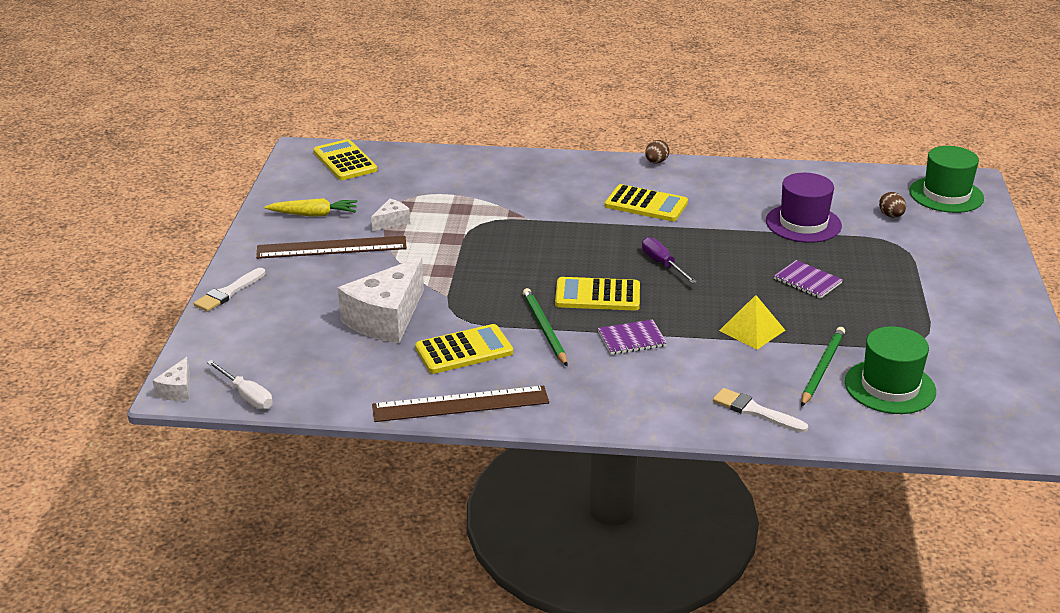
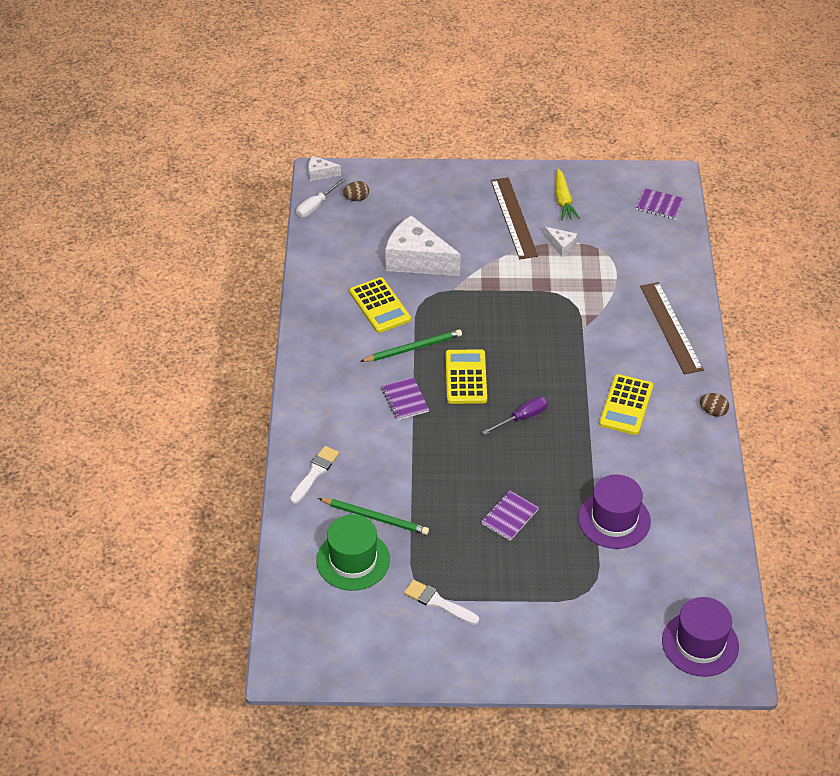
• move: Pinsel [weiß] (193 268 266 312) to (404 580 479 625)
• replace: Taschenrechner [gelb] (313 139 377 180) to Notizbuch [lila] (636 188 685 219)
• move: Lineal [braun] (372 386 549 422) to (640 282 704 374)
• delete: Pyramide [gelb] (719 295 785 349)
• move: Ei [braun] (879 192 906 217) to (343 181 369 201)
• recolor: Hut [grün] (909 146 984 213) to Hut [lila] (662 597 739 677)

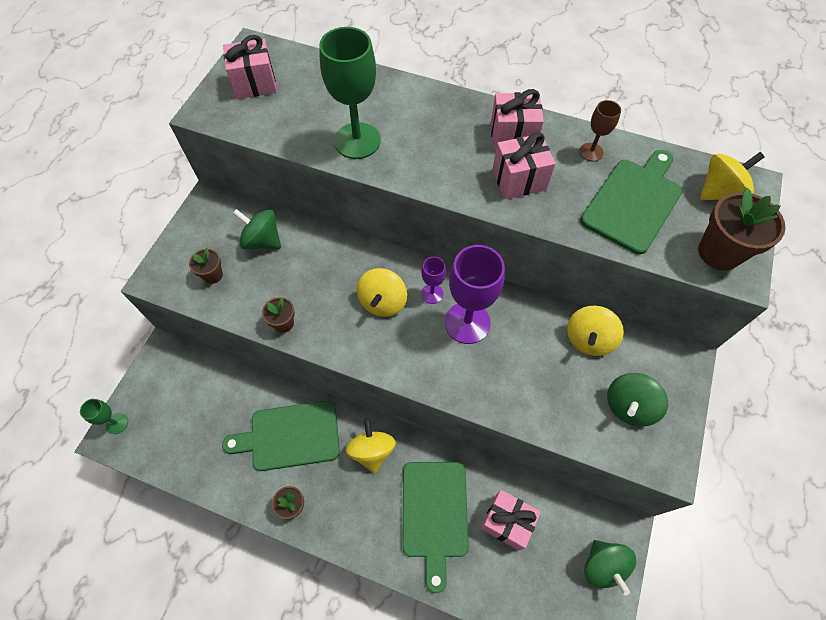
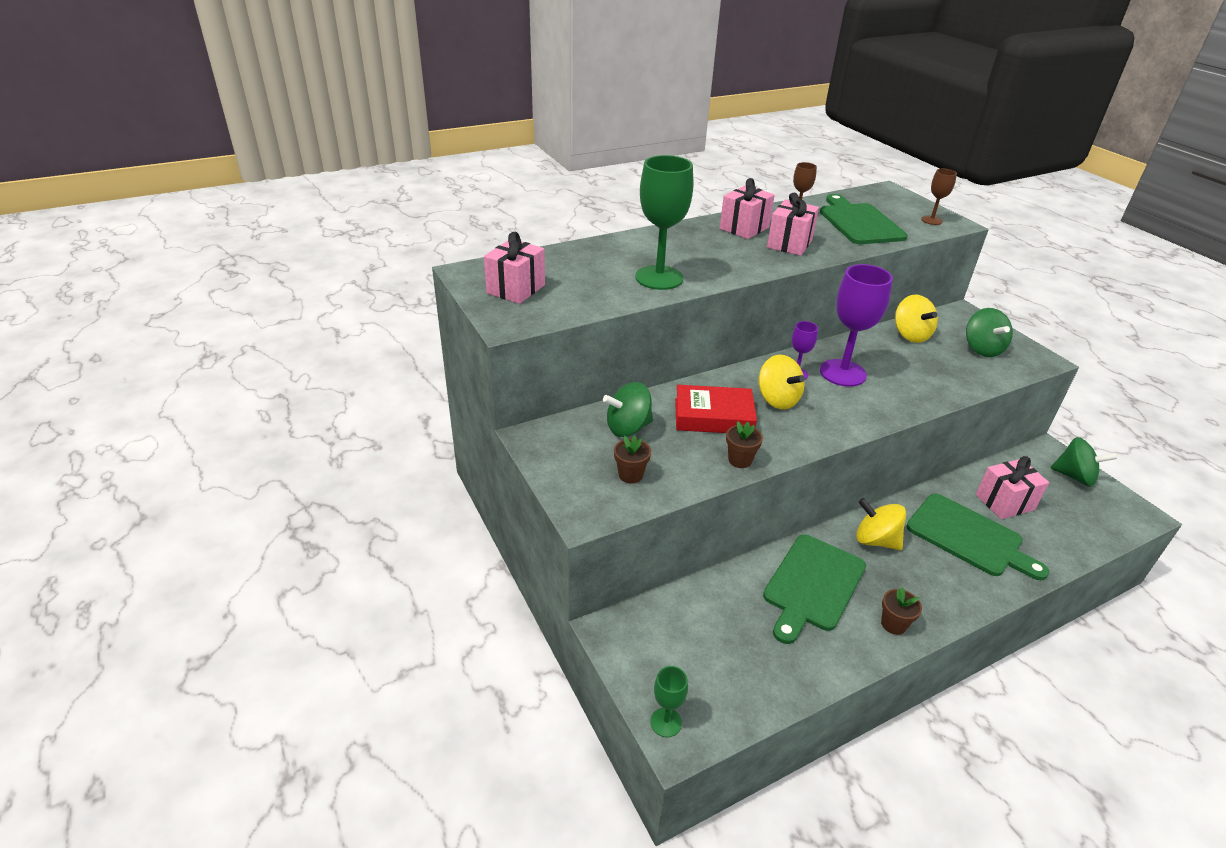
• replace: Blumentopf [braun] (698 188 786 271) to Kelch [braun] (921 169 957 225)
• delete: Kreisel [gelb] (700 152 765 200)
• insert: Buch [rot] (675 385 757 433)

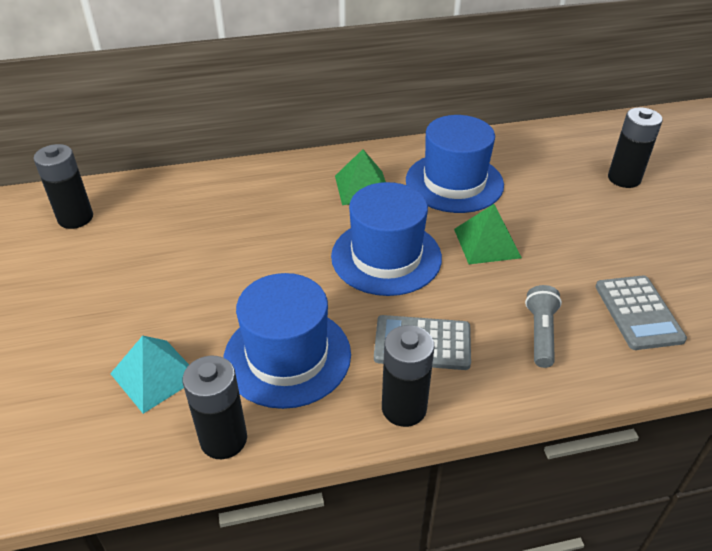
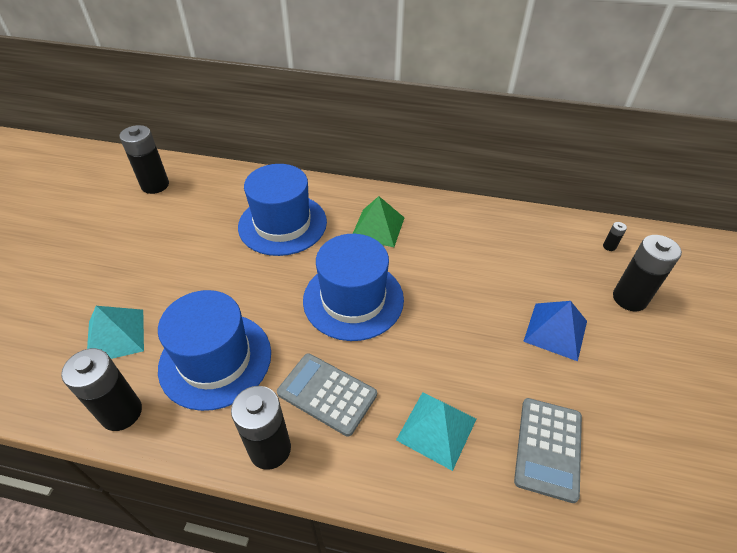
• move: Hut [blau] (406 115 504 213) to (238 164 327 256)
• delete: Pyramide [grün] (454 204 522 264)
• replace: Taschenlampe [grau] (525 285 562 368) to Pyramide [türkis] (396 392 476 471)
• insert: Pyramide [blau] (523 301 587 361)
• insert: Batterie [schwarz] (603 222 627 251)

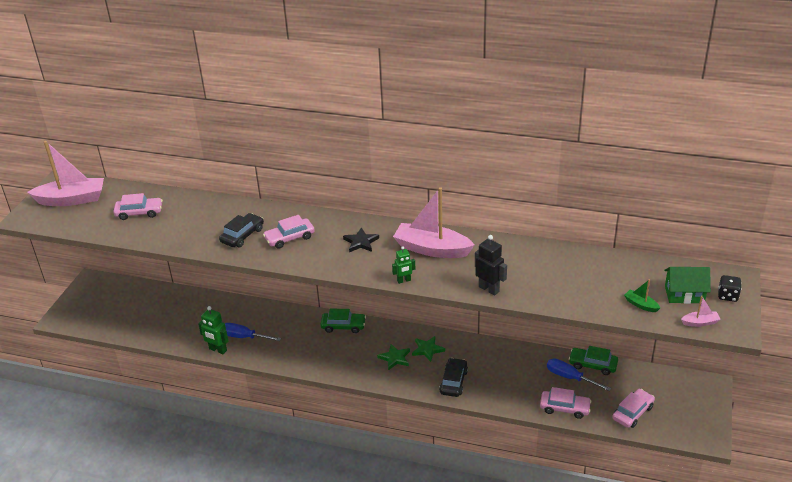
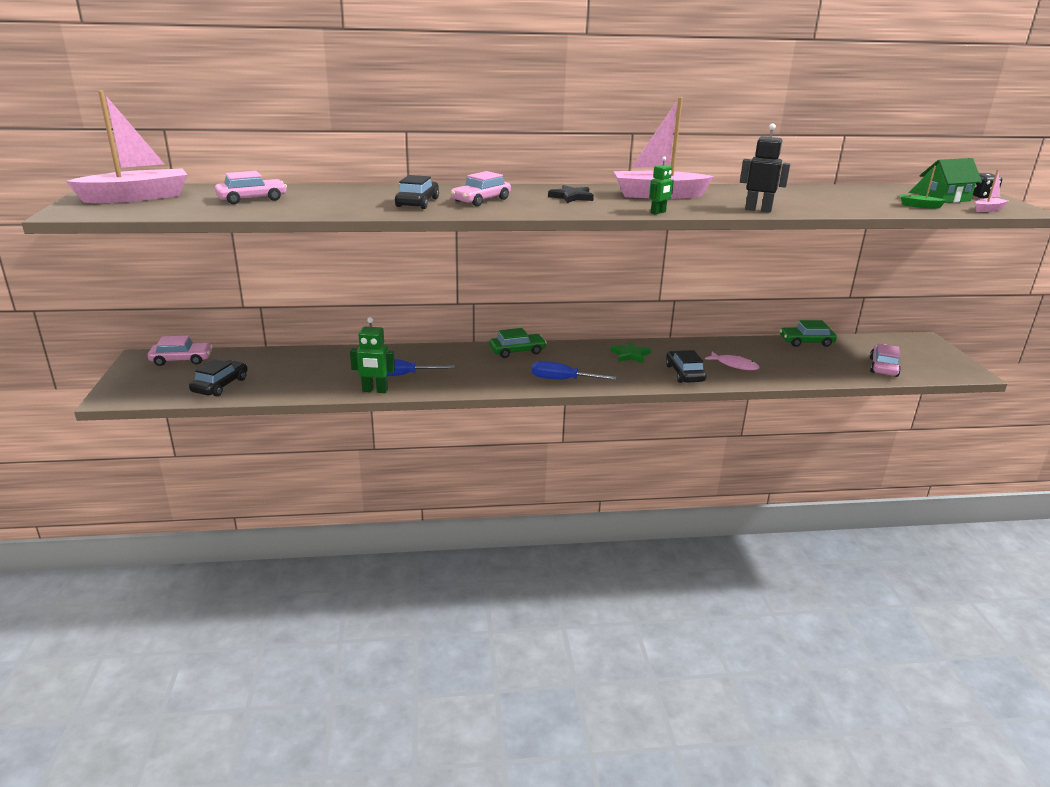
• delete: Stern [grün] (377 344 410 370)
• move: Auto [rosa] (540 387 592 419) to (147 336 213 366)
• move: Schraubenzieher [blau] (547 358 611 391) to (532 361 616 380)
• insert: Auto [schwarz] (189 359 248 396)
• insert: Fisch [rosa] (705 352 760 370)

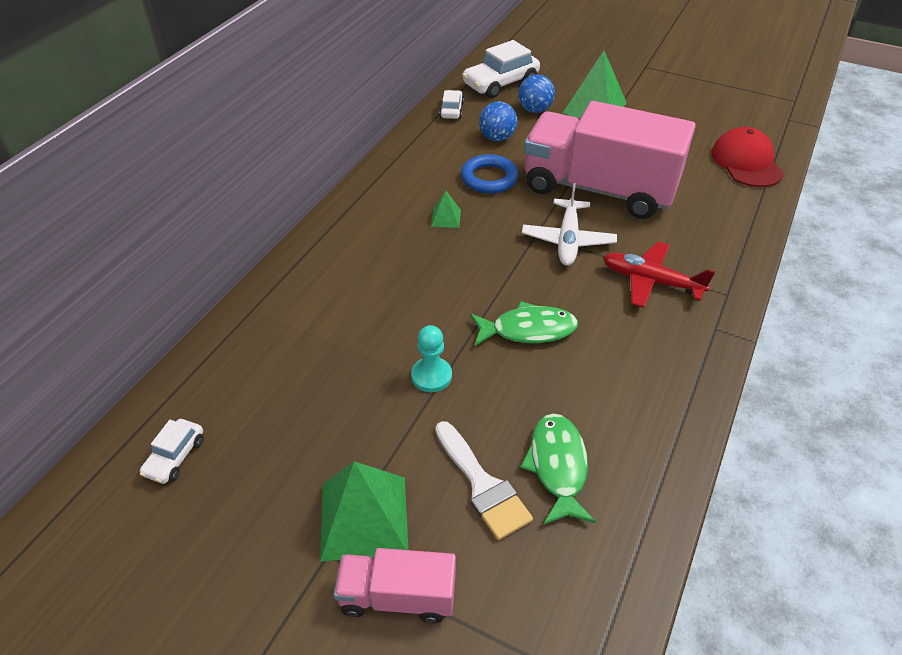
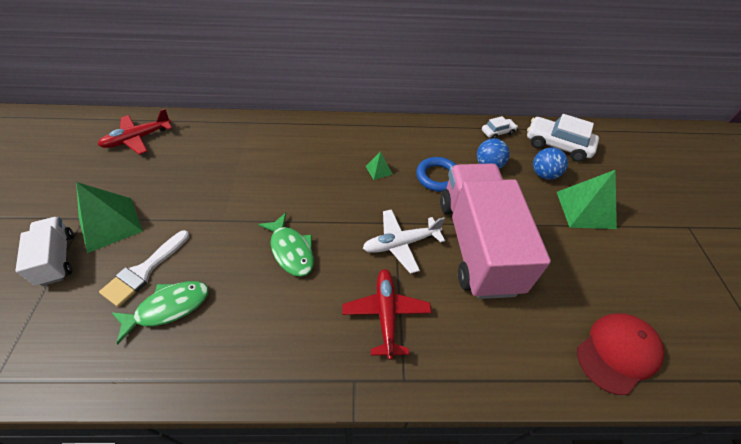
• replace: Auto [weiß] (140 419 204 484) to Flugzeug [rot] (98 109 172 155)
• recolor: Lastwagen [rosa] (334 548 456 623) to Lastwagen [weiß] (15 217 74 286)
• delete: Bauer [türkis] (411 325 452 392)

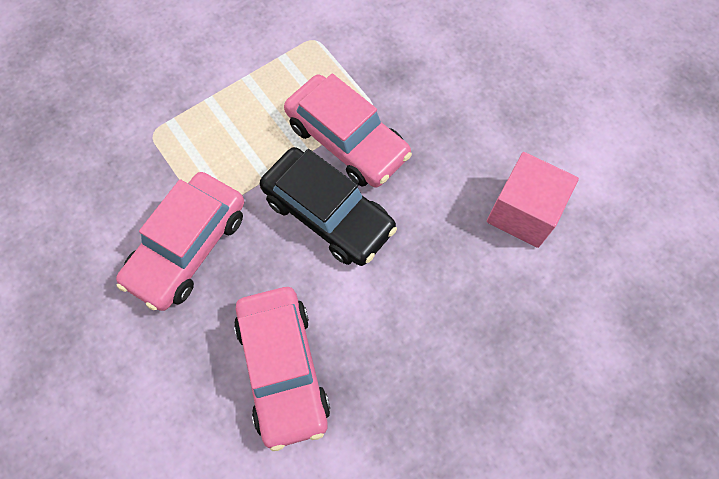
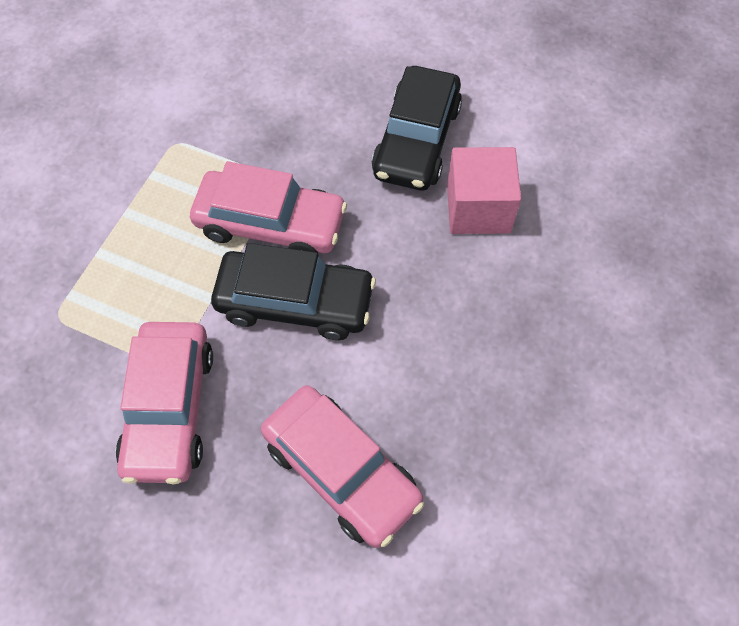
• insert: Auto [schwarz] (372 66 462 190)

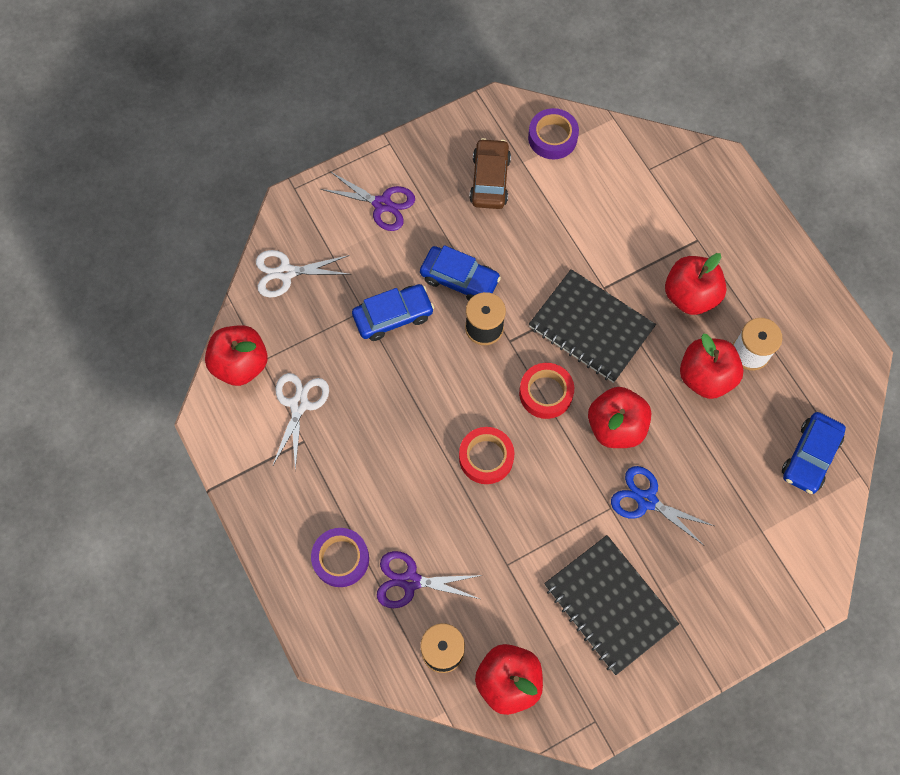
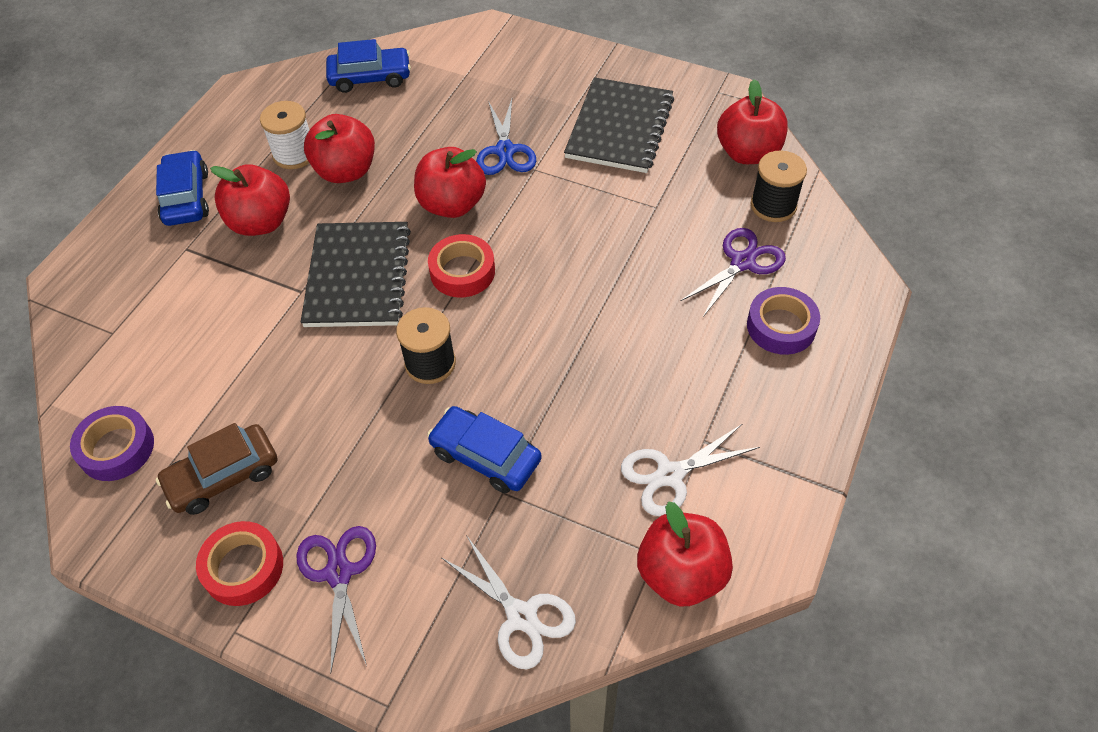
• rotate: Schere [lila] (377 551 483 608) = (681 228 786 317) 105 degrees counterclockwise
• move: Auto [blau] (420 245 501 301) to (156 150 209 226)
• move: Klebeband [rot] (459 427 514 484) to (196 521 283 606)

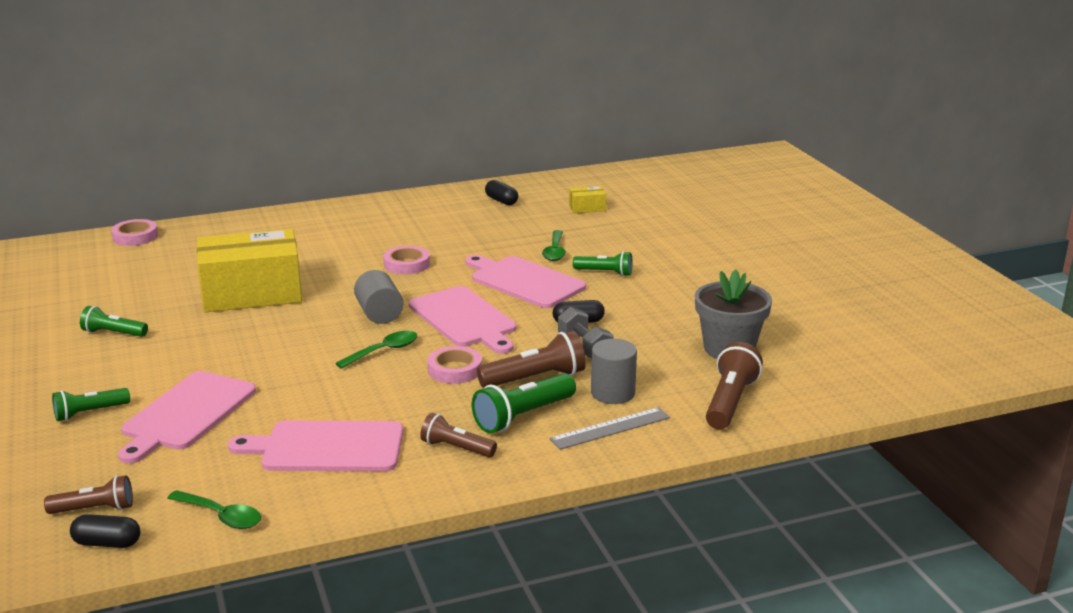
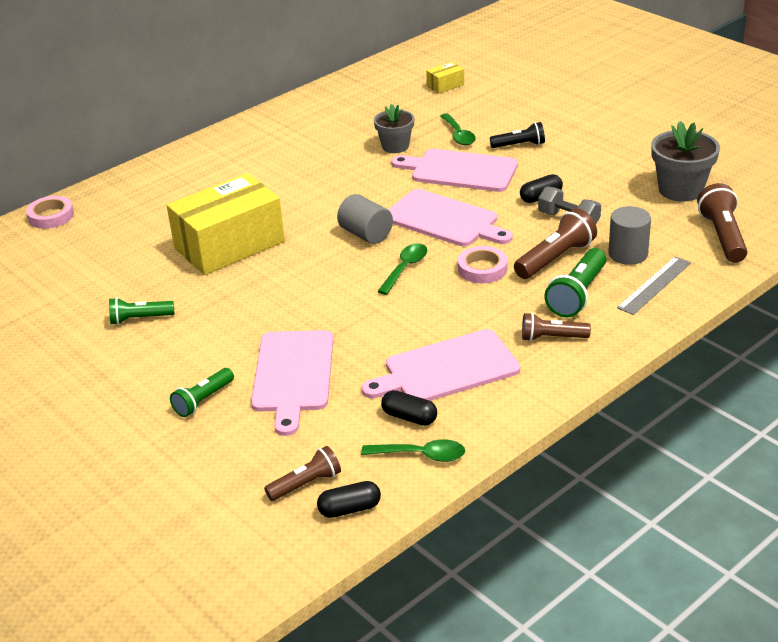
• delete: Klebeband [rosa] (383 246 430 275)
• move: Kapsel [schwarz] (485 180 518 205) to (381 390 437 426)
• recolor: Taschenlampe [grün] (573 251 633 276) to Taschenlampe [schwarz] (490 122 545 148)
• insert: Blumentopf [grau] (374 104 414 153)

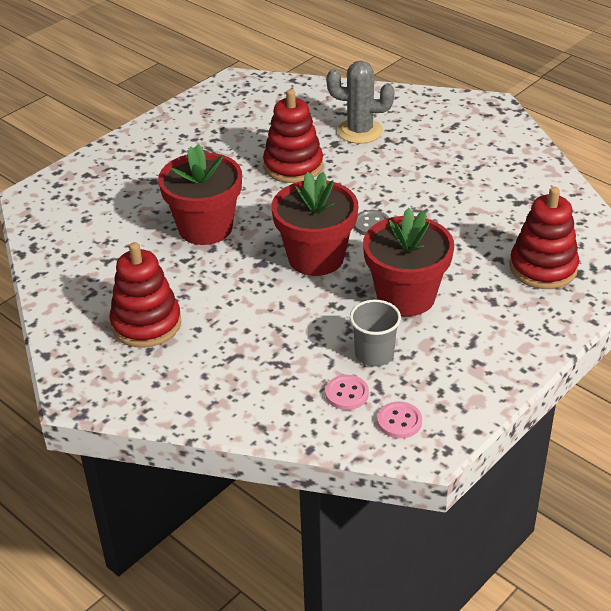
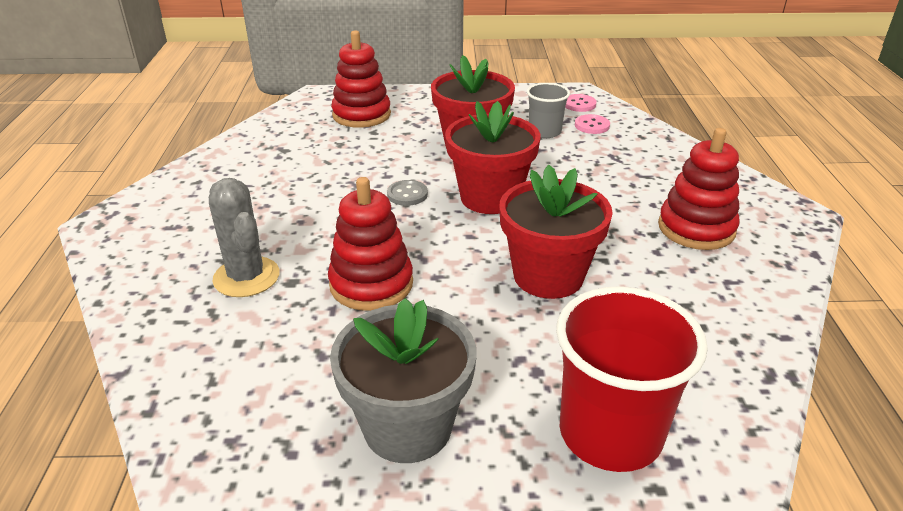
• insert: Blumentopf [grau] (330 298 477 463)
• insert: Becher [rot] (556 286 708 472)

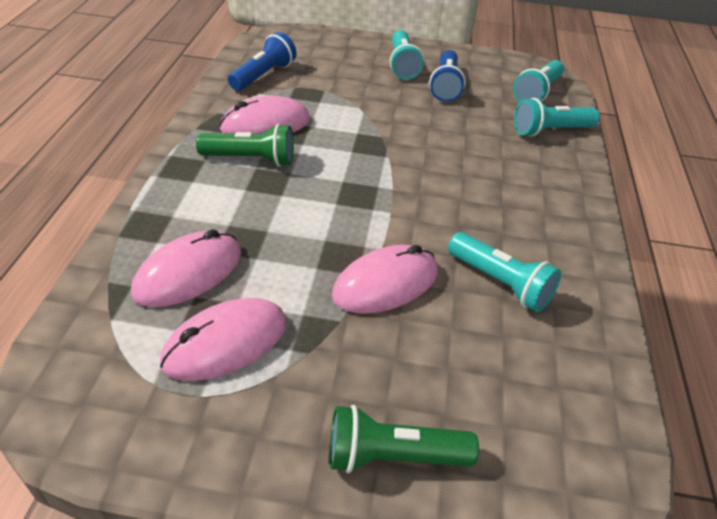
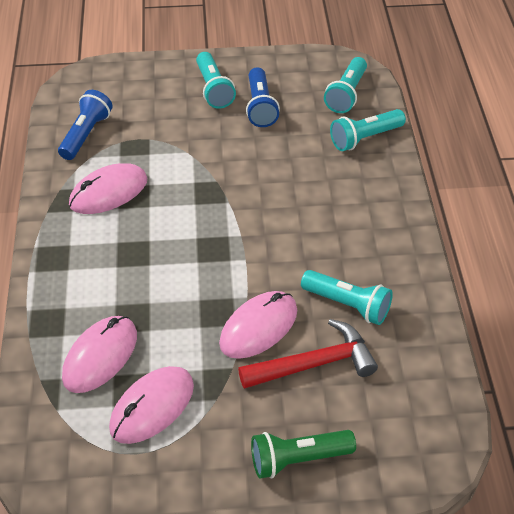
• delete: Taschenlampe [grün] (196 124 294 167)
• insert: Hammer [rot] (238 319 378 389)

